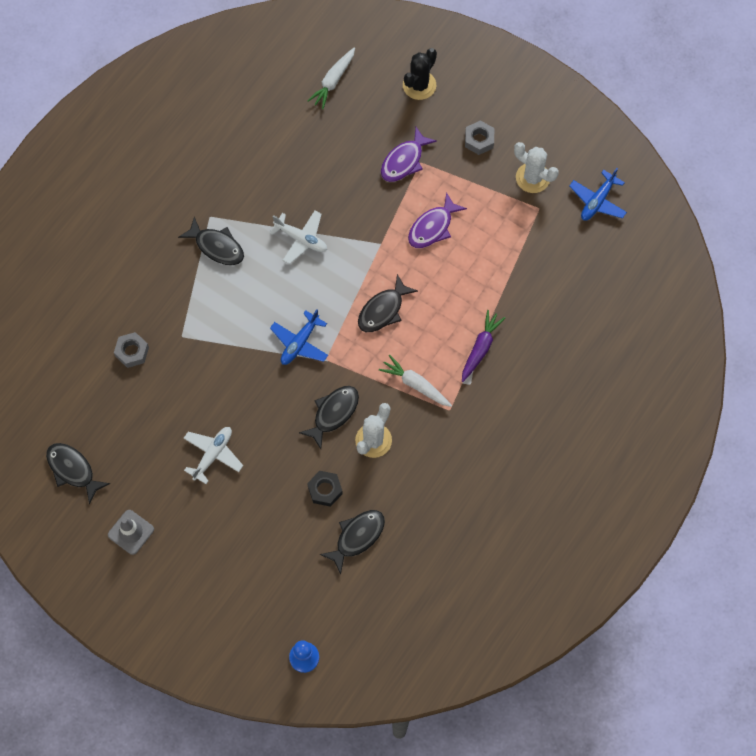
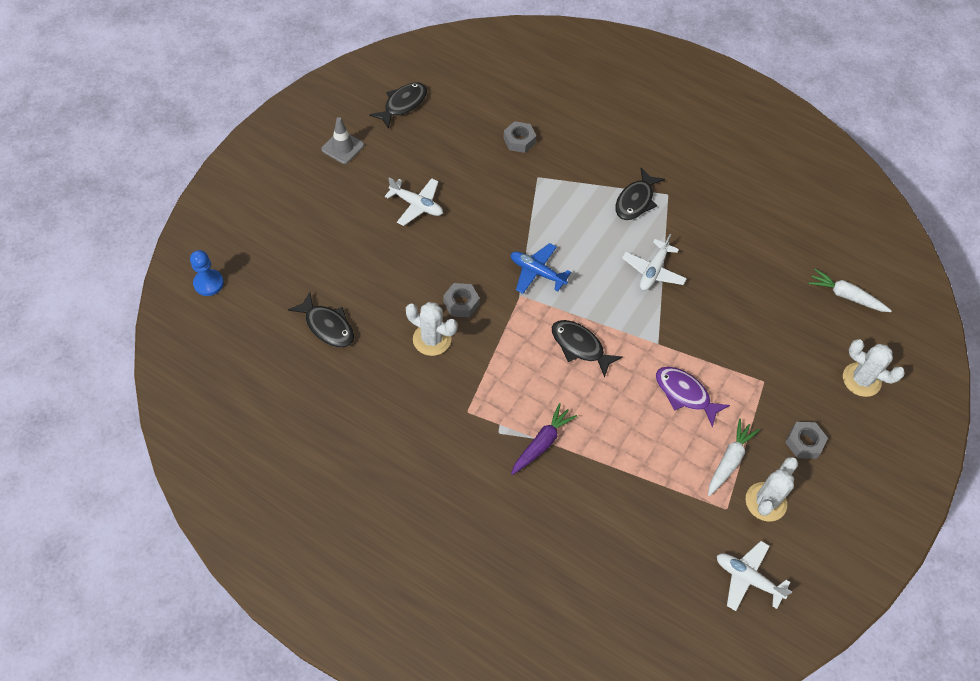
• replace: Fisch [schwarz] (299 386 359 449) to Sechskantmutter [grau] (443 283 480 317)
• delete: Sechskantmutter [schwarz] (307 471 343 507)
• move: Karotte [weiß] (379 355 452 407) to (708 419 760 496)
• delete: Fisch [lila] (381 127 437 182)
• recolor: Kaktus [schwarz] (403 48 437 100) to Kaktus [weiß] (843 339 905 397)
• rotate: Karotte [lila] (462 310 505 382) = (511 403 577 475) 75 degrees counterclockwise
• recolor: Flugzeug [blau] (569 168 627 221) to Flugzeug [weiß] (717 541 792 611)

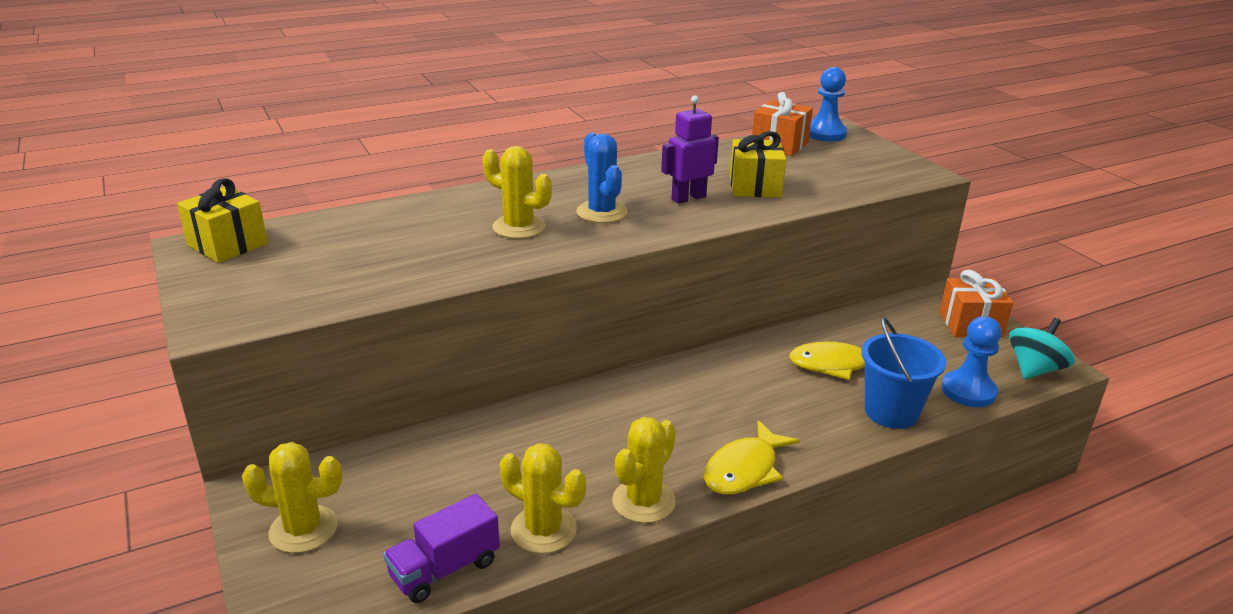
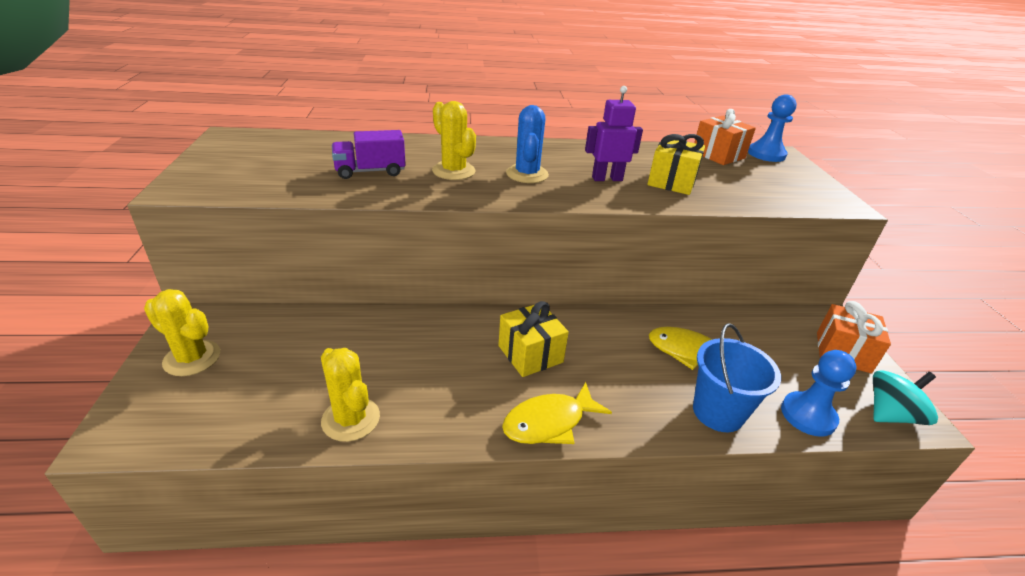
• move: Geschenk [gelb] (177 178 268 263) to (498 301 569 377)
• move: Lastwagen [lila] (383 494 500 603) to (332 130 406 179)
• delete: Kaktus [gelb] (612 417 676 523)

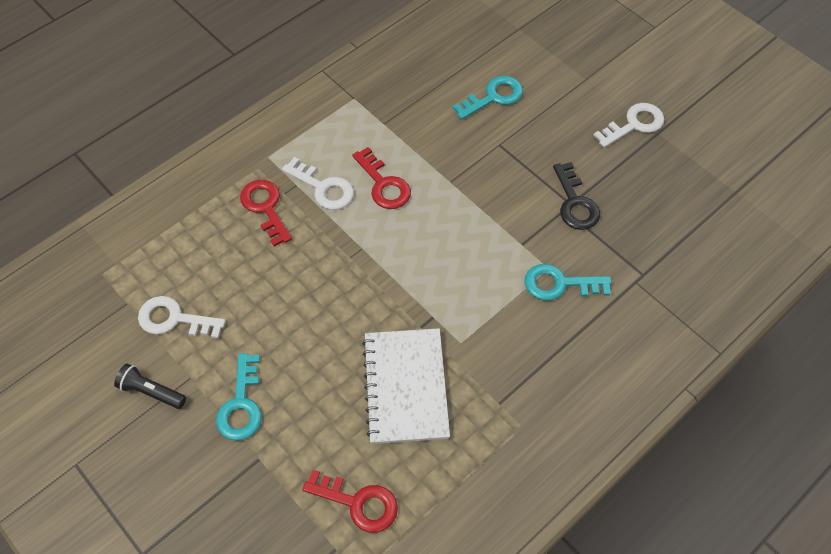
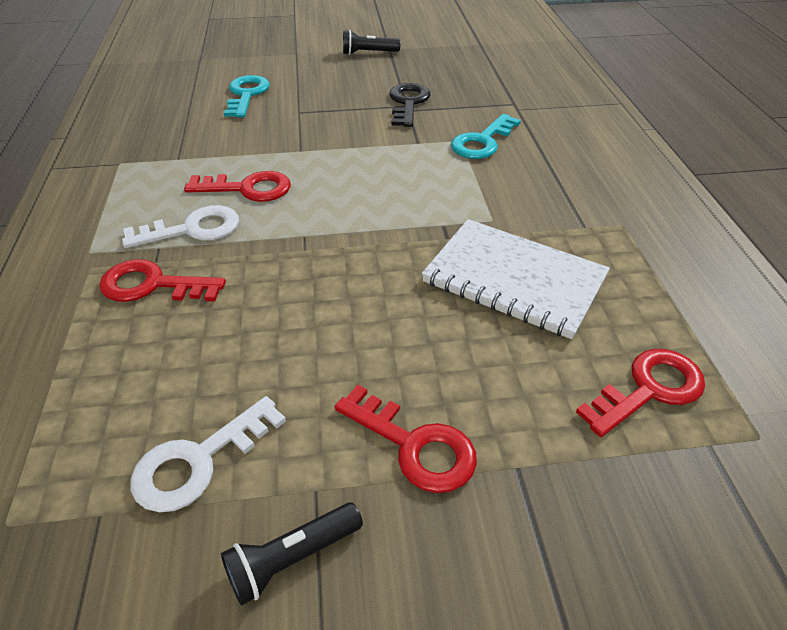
• recolor: Schlüssel [türkis] (216 353 262 441) to Schlüssel [rot] (335 385 477 493)
• rotate: Schlüssel [schwarz] (553 162 600 230) = (389 83 430 127) 105 degrees counterclockwise
• replace: Schlüssel [weiß] (593 103 664 148) to Taschenlampe [schwarz] (343 30 400 55)

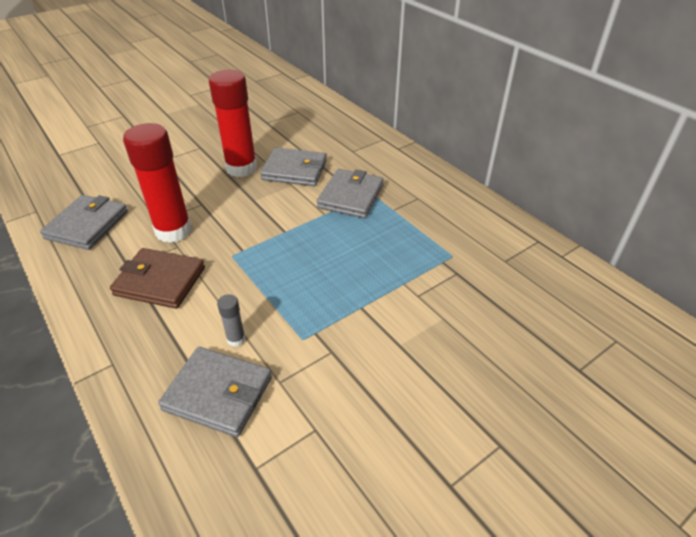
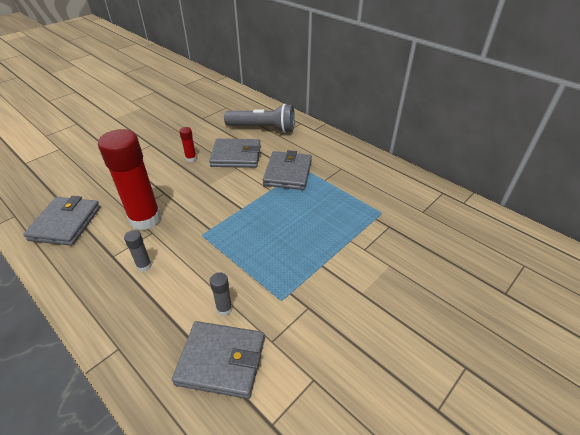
• replace: Geldbörse [braun] (110 248 205 309) to Klebestift [grau] (124 230 152 272)
• resize: Klebestift [rot] (209 70 257 177) = (179 127 197 162) x0.42
• insert: Taschenlampe [grau] (224 104 295 133)

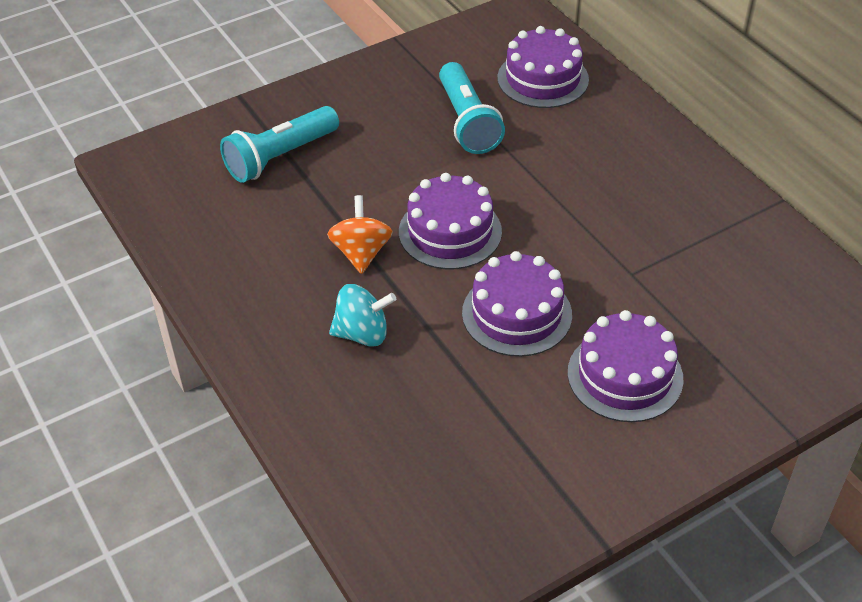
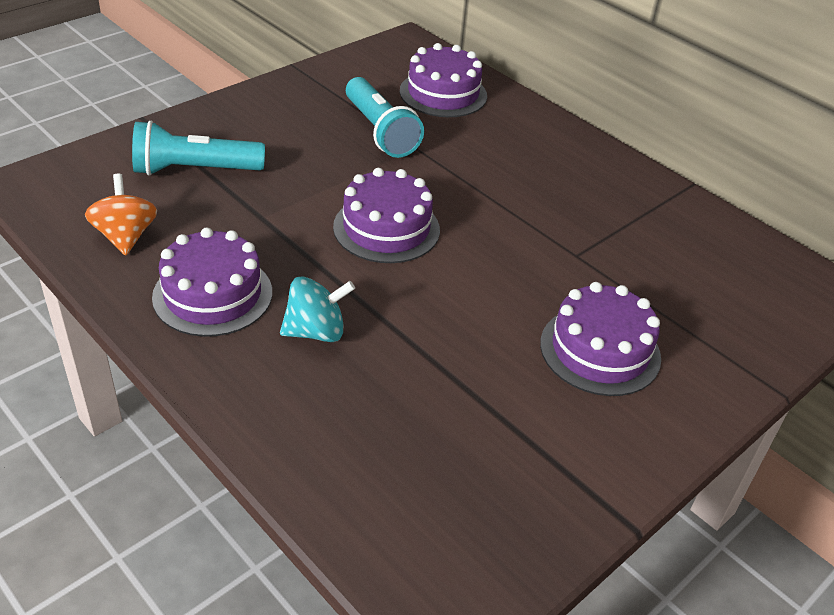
• rotate: Taschenlampe [türkis] (220 106 339 183) = (132 121 265 175) 45 degrees clockwise
• move: Kreisel [orange] (327 195 393 274) to (85 173 157 256)
• move: Kuchen [lila] (462 251 572 357) to (152 227 272 337)

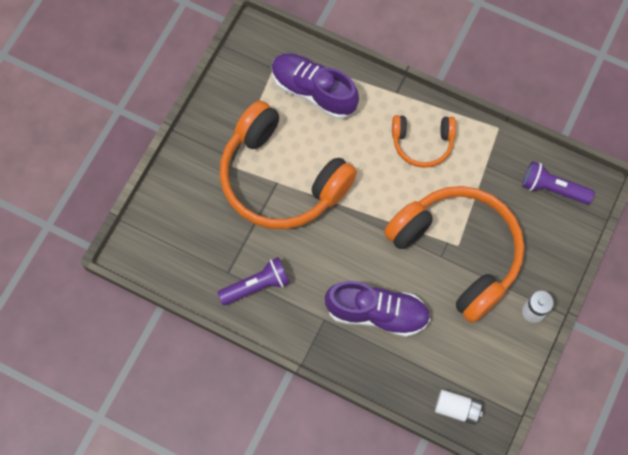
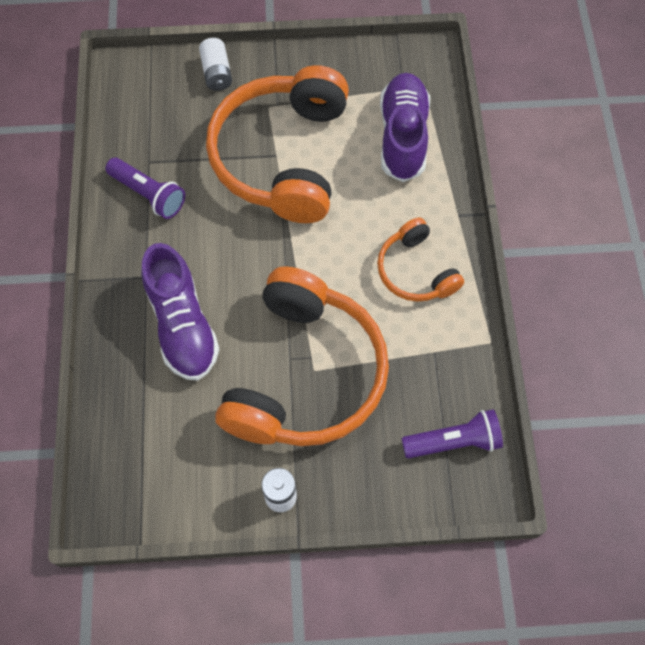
• move: Batterie [weiß] (435 389 483 425) to (199 38 232 91)
• rotate: Taschenlampe [lila] (522 161 594 204) = (402 409 503 458) 90 degrees clockwise

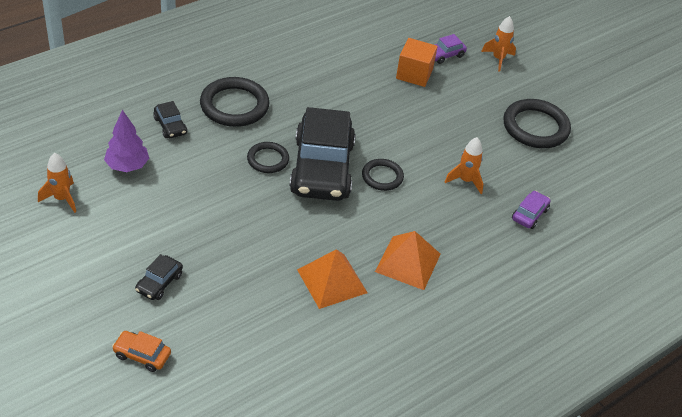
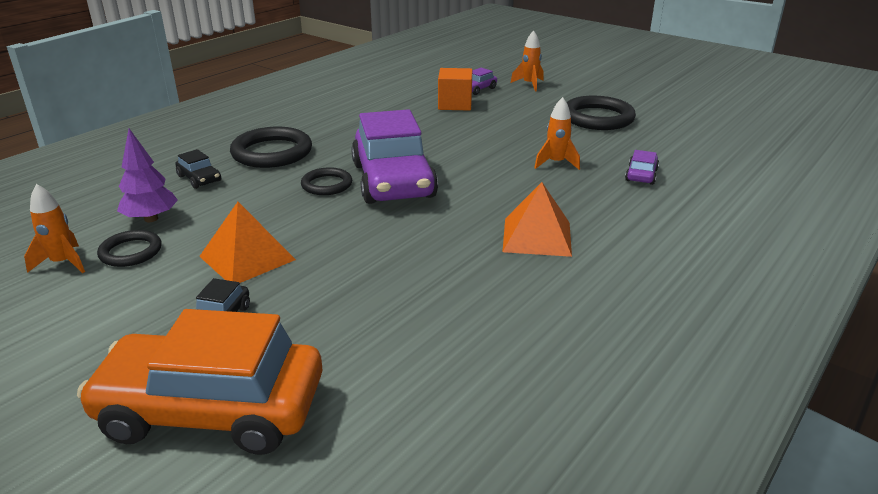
• resize: Auto [orange] (112 331 171 372) = (77 309 323 455) x2.43
• recolor: Auto [schwarz] (289 107 355 201) to Auto [lila] (351 109 438 204)
• move: Pyramide [orange] (297 249 368 309) to (199 202 296 283)
• move: Ring [schwarz] (362 159 404 191) to (97 230 162 267)

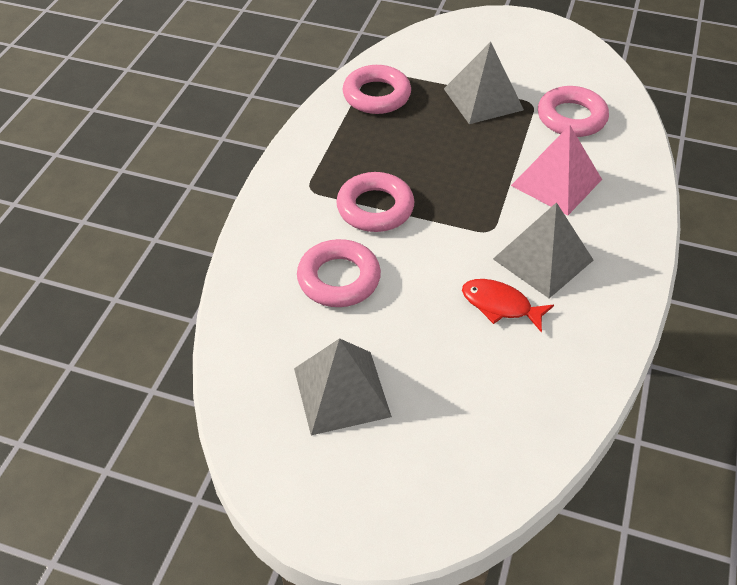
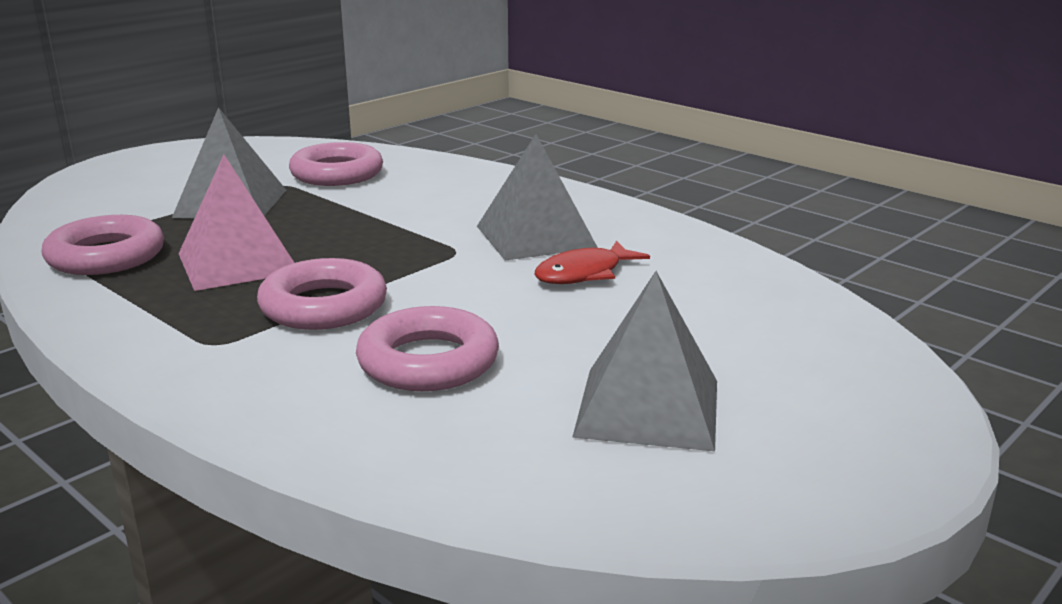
• move: Pyramide [rosa] (511 125 602 215) to (178 155 294 291)

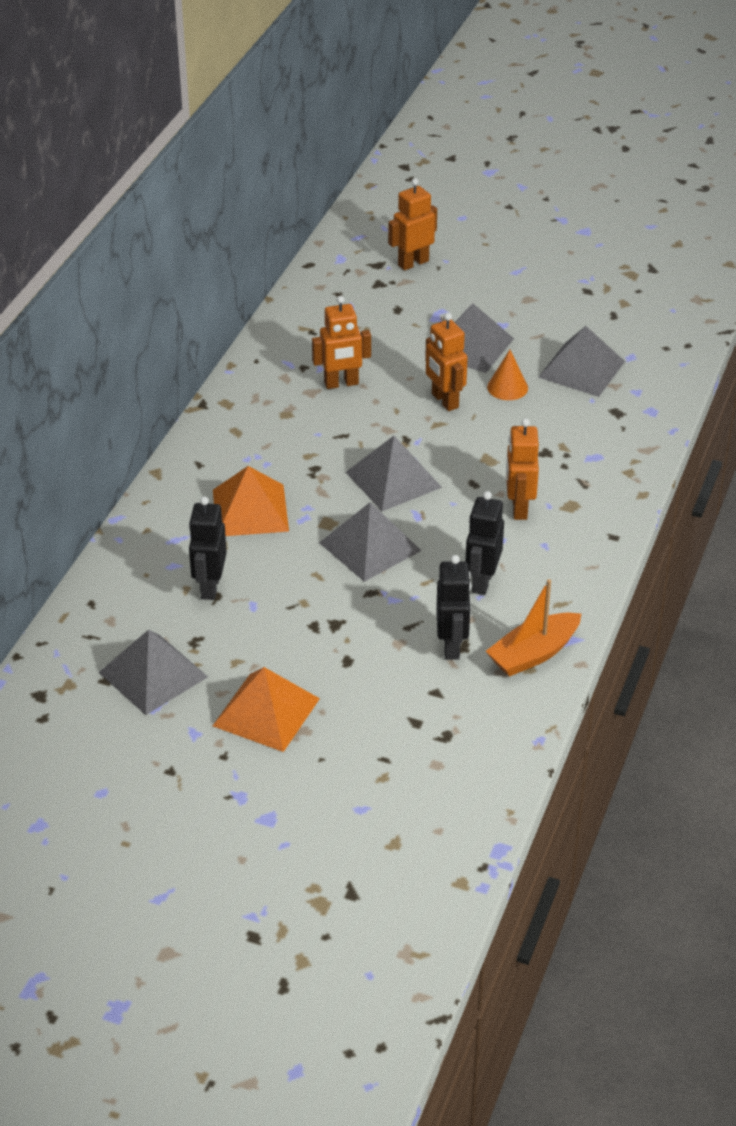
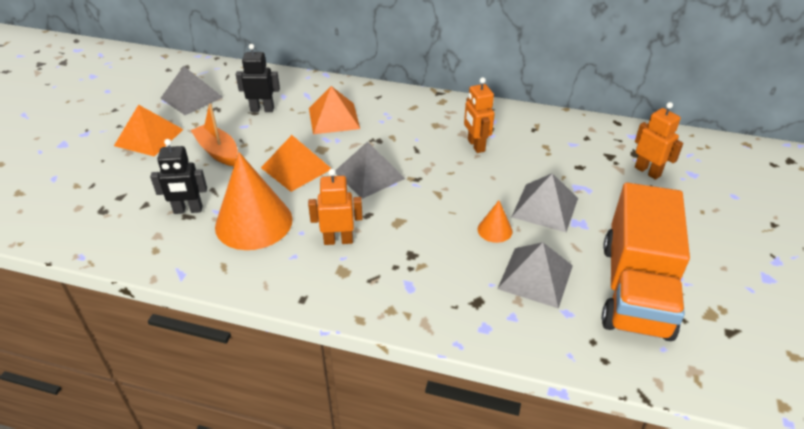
• recolor: Pyramide [grau] (319 502 421 582) to Pyramide [orange] (261 135 332 192)
• delete: Roboter [orange] (425 313 468 411)
• replace: Roboter [schwarz] (465 491 504 595) to Kegel [orange] (215 152 293 250)
• move: Boot [orange] (486 579 581 677) to (191 103 238 166)
• insert: Lastwagen [orange] (602 183 690 341)

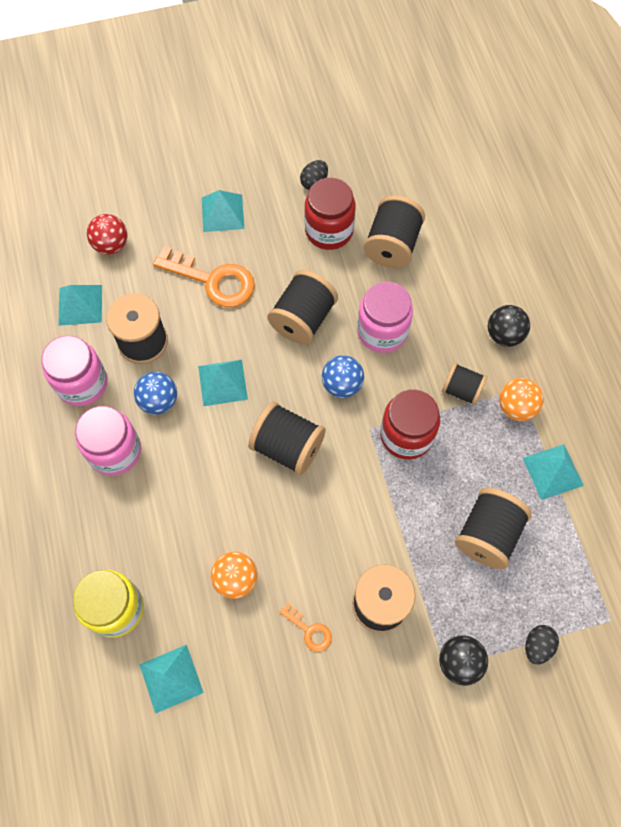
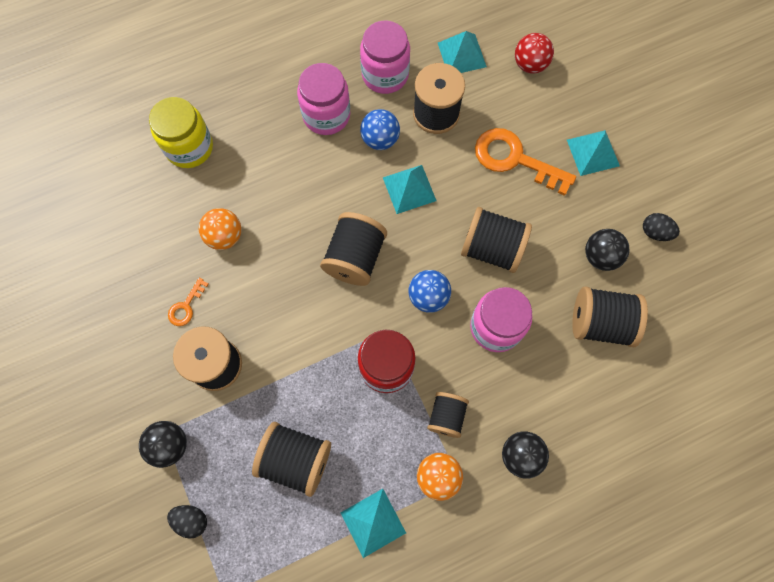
• delete: Pyramide [türkis] (139 645 204 714)
• rotate: Schlüssel [orange] (153 246 255 307) = (475 128 576 196) 105 degrees clockwise
• replace: Einmachglas [rot] (304 178 356 250) to Ball [schwarz] (585 229 629 271)

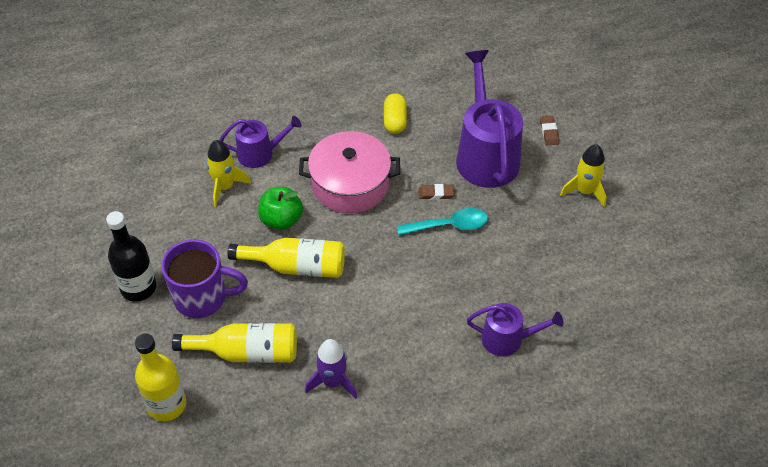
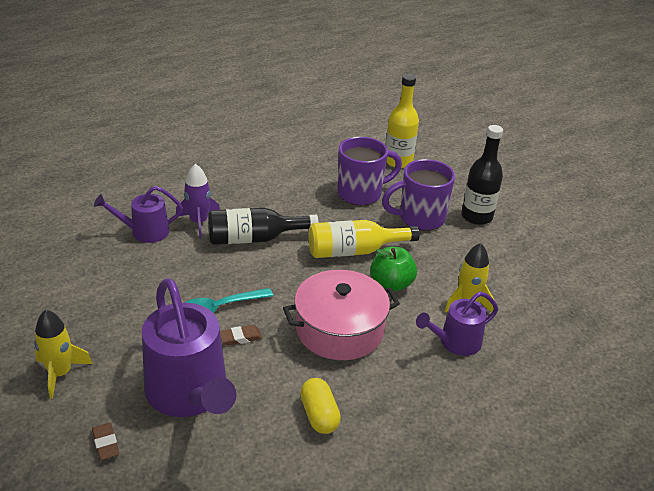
• replace: Flasche [gelb] (172 323 297 363) to Tasse [lila] (337 137 402 205)
• move: Rakete [lila] (305 339 357 399) to (176 164 220 238)
• insert: Flasche [schwarz] (208 208 318 245)

